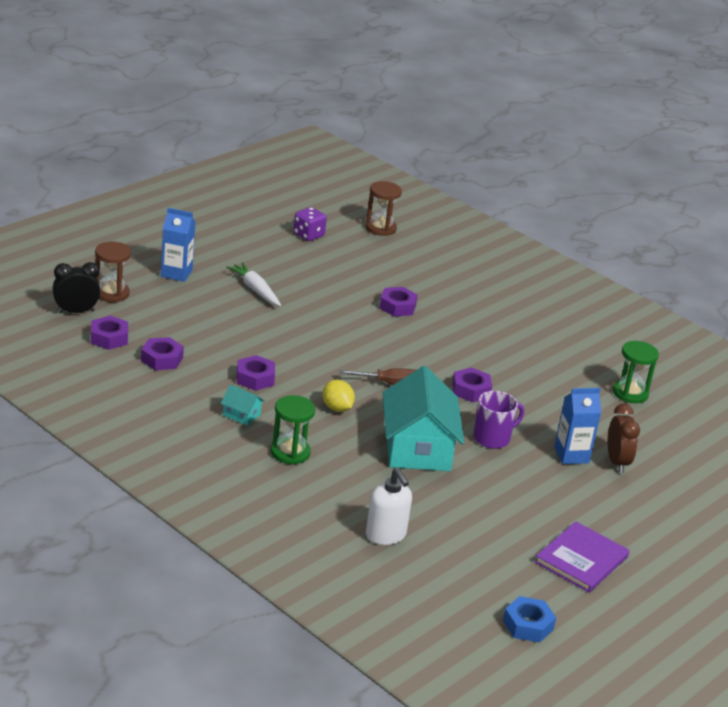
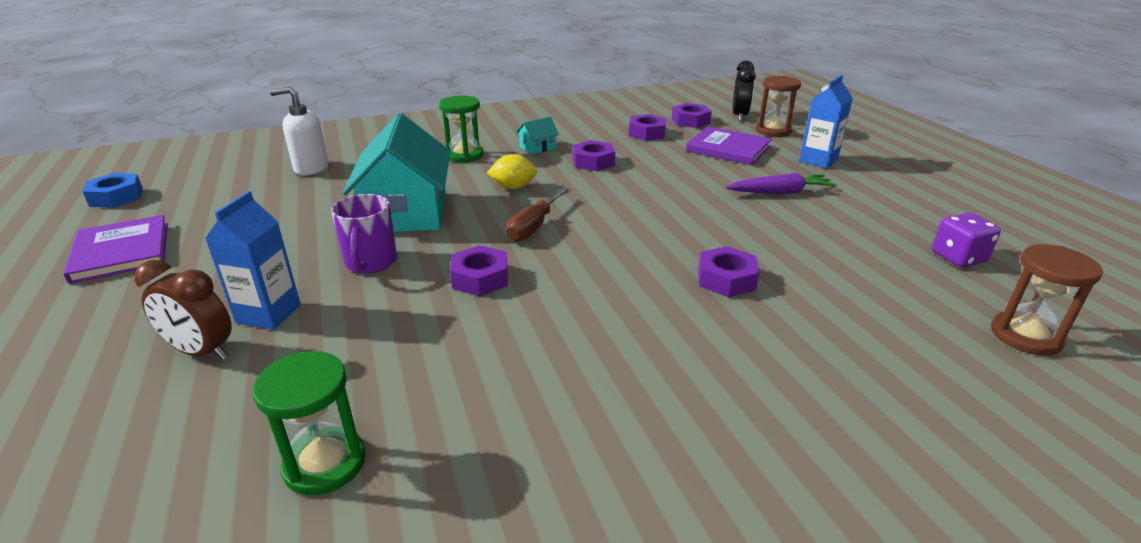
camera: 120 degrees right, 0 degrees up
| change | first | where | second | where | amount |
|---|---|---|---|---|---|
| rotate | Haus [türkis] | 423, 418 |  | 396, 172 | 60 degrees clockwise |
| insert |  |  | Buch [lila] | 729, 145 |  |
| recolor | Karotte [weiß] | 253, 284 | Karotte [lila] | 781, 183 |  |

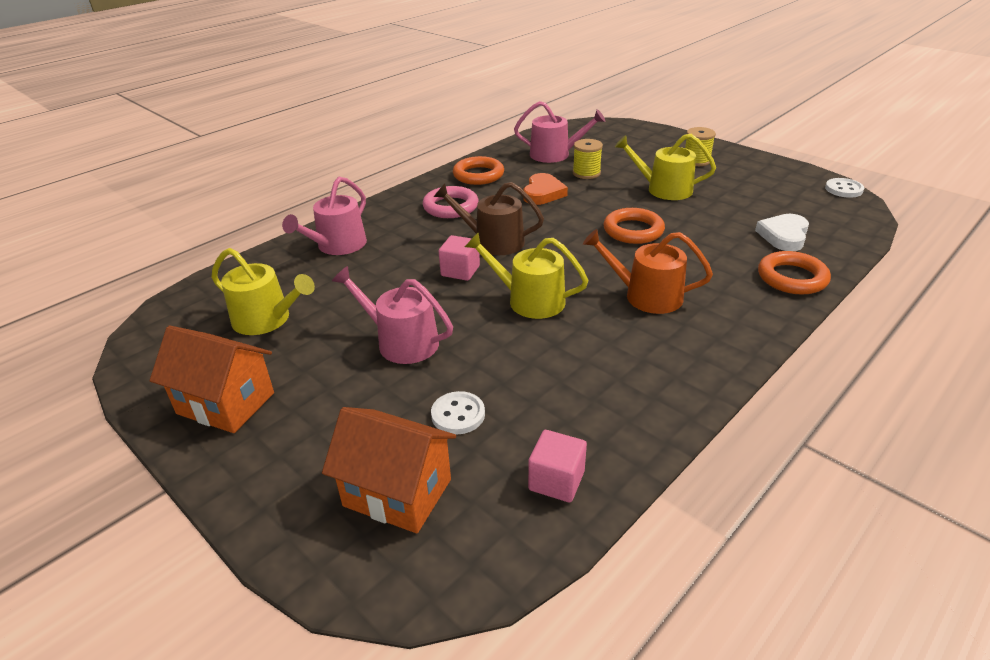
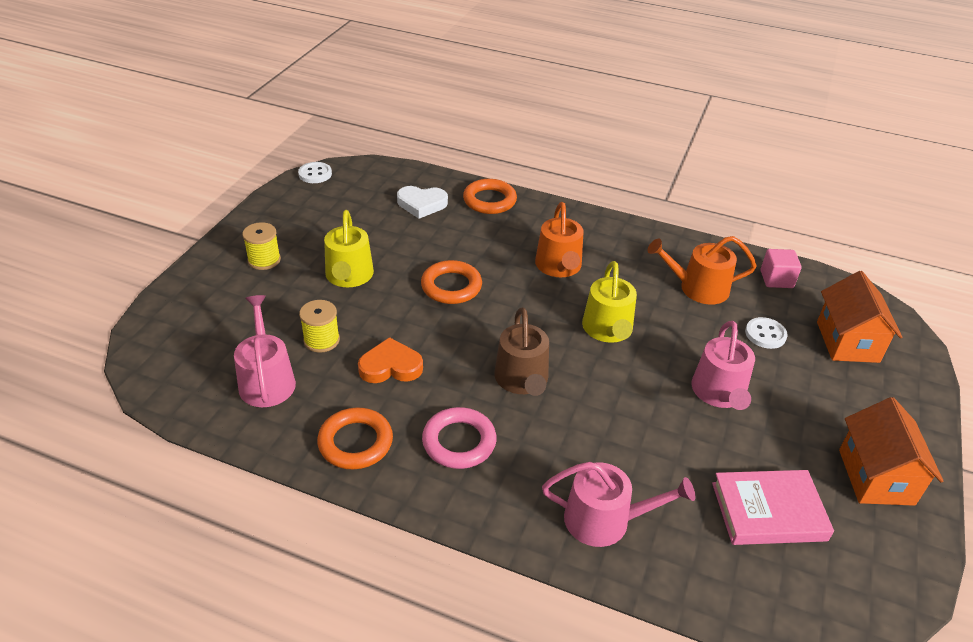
camera: 115 degrees left, 5 degrees up
| change | first | where | second | where | amount |
|---|---|---|---|---|---|
| insert |  |  | Gießkanne [orange] | 702, 270 |  |
| replace | Gießkanne [gelb] | 263, 291 | Buch [rosa] | 773, 507 |  |
| delete | Kubus [rosa] | 459, 258 |  |  |  |

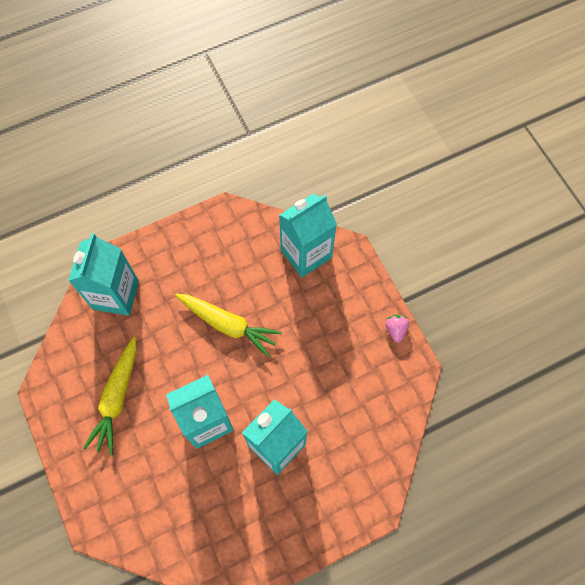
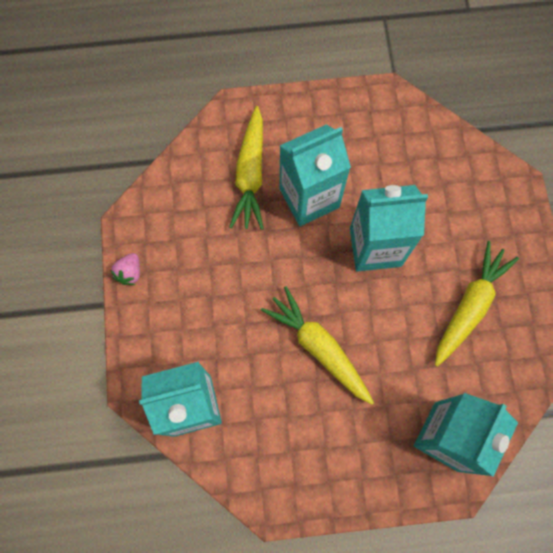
camera: 160 degrees left, 5 degrees up
| change | first | where | second | where | amount |
|---|---|---|---|---|---|
| insert |  |  | Karotte [gelb] | 246, 168 |  |

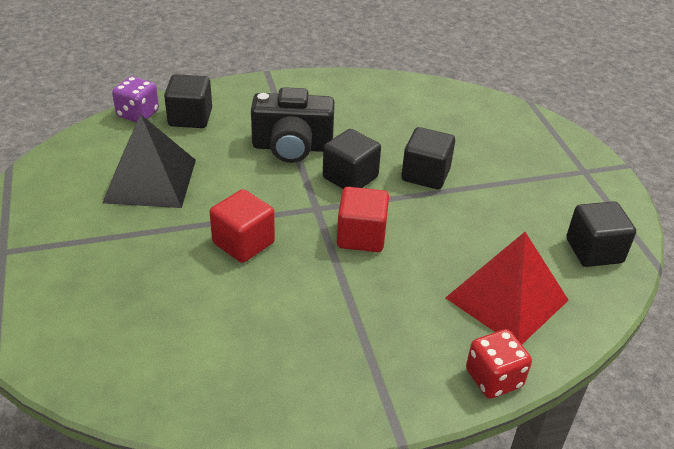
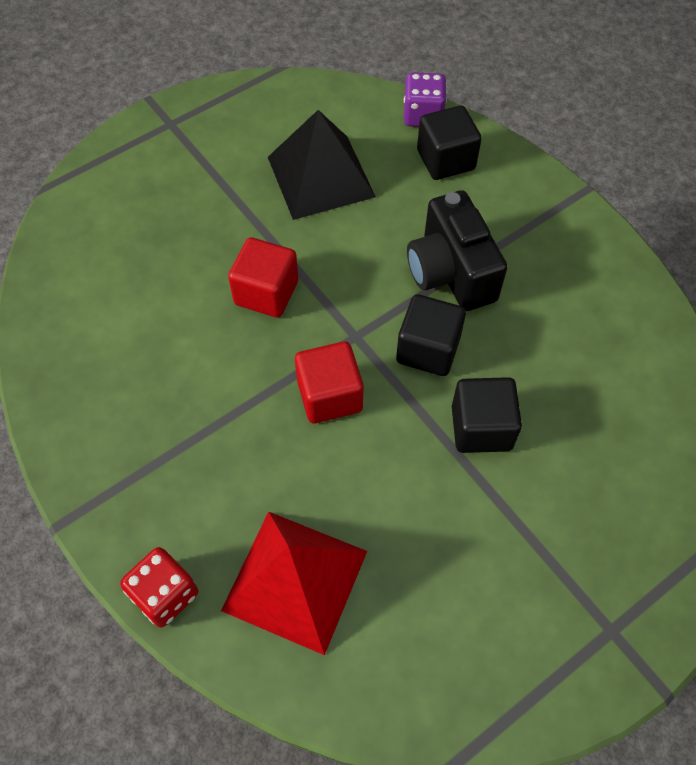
camera: 70 degrees right, 20 degrees up
| change | first | where | second | where | amount |
|---|---|---|---|---|---|
| delete | Kubus [schwarz] | 601, 234 |  |  |  |

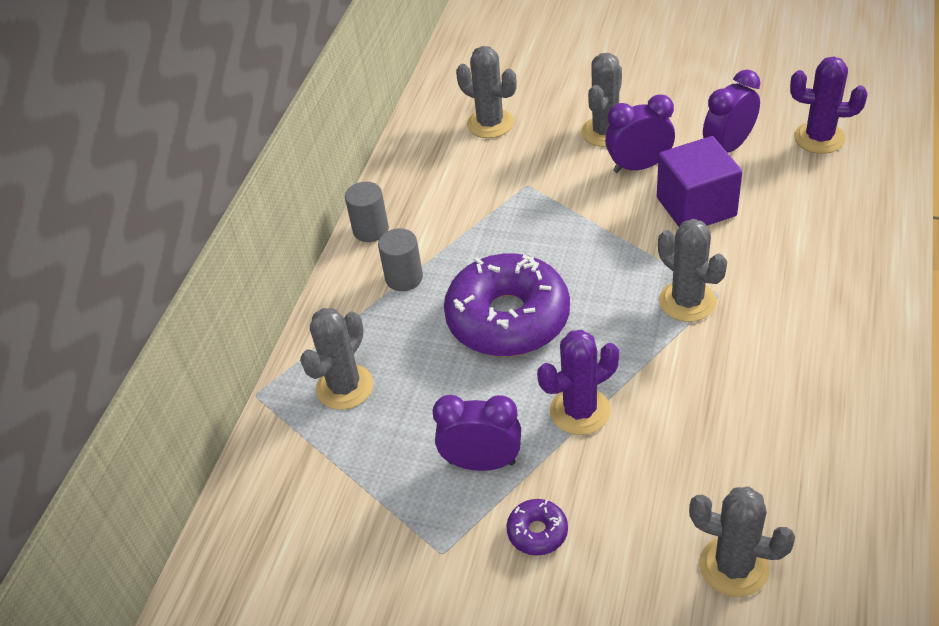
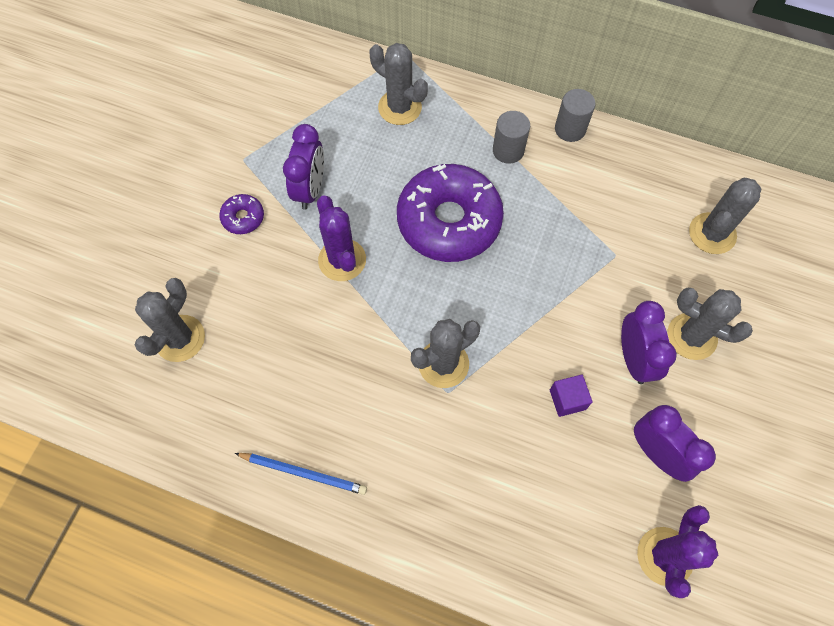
camera: 90 degrees right, 20 degrees up
| change | first | where | second | where | amount |
|---|---|---|---|---|---|
| insert |  |  | Bleistift [blau] | 301, 474 |  |
| resize | Kubus [lila] | 699, 181 |  | 571, 396 | x0.49 |

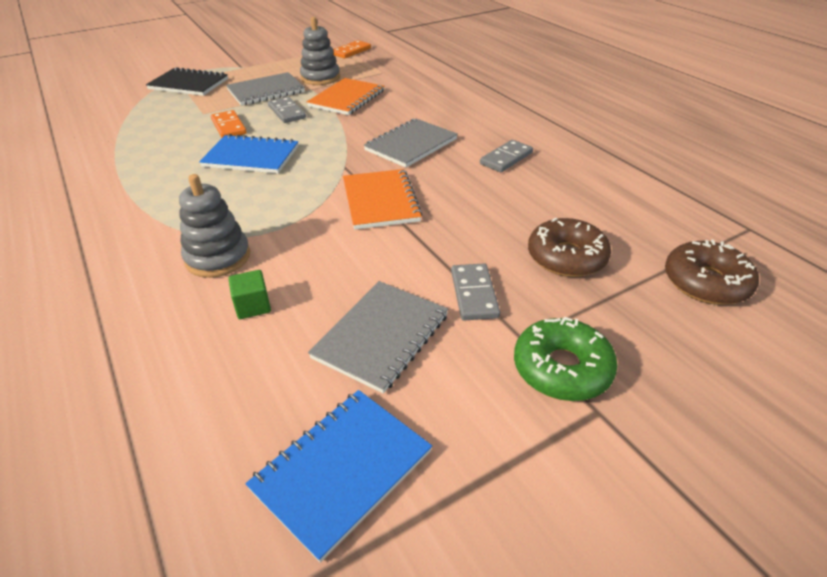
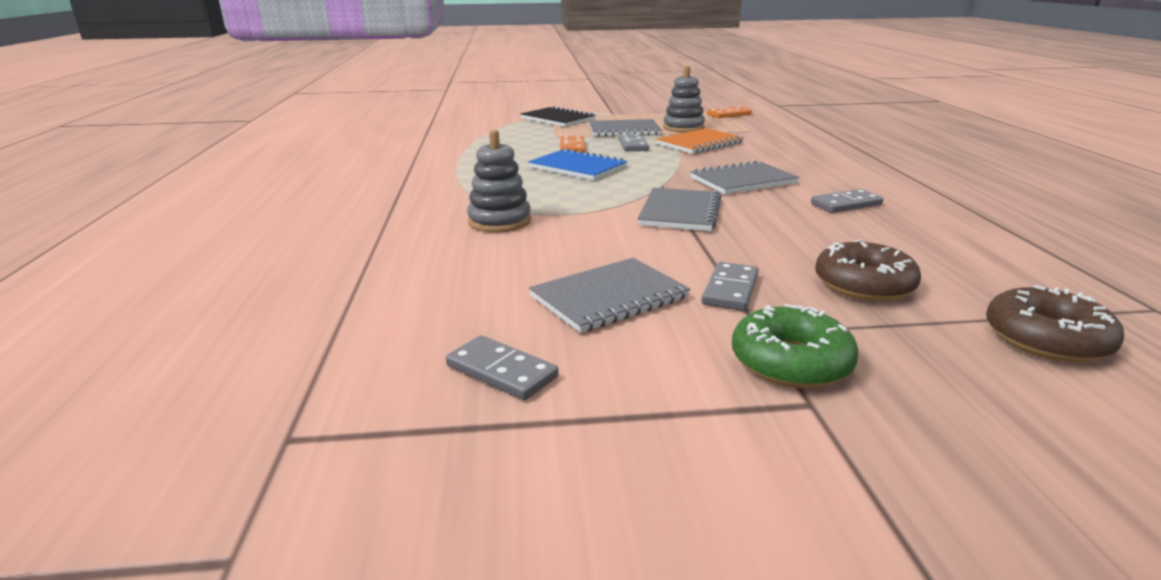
camera: 25 degrees right, 15 degrees down
| change | first | where | second | where | amount |
|---|---|---|---|---|---|
| replace | Notizbuch [blau] | 338, 476 | Dominostein [grau] | 502, 367 |  |
| recolor | Notizbuch [orange] | 383, 199 | Notizbuch [grau] | 679, 209 |  |
| delete | Kubus [grün] | 249, 294 |  |  |  |

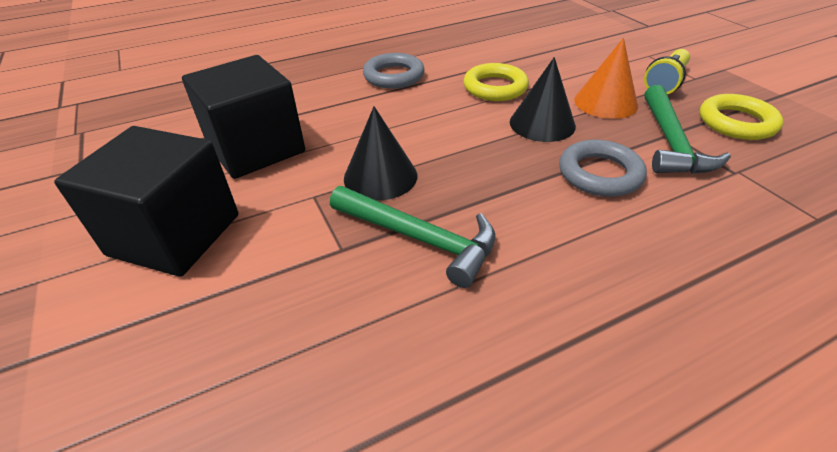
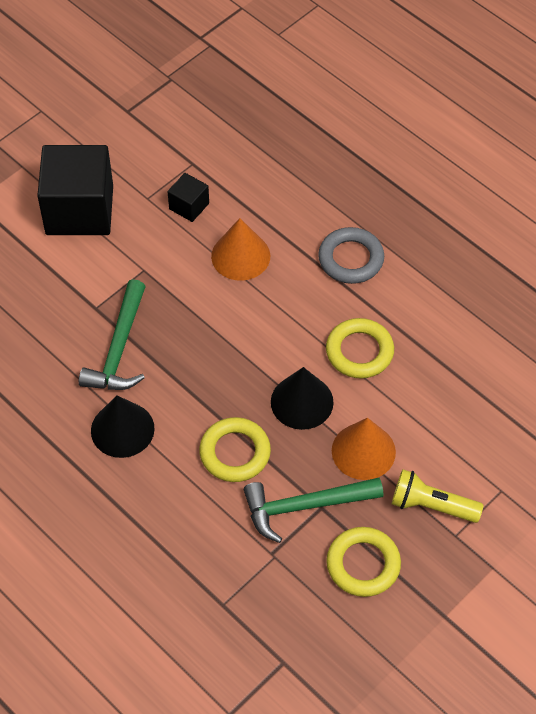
camera: 70 degrees right, 15 degrees up
| change | first | where | second | where | amount |
|---|---|---|---|---|---|
| move | Kegel [schwarz] | 380, 154 |  | 123, 427 |  |
| resize | Kubus [schwarz] | 243, 117 |  | 188, 197 | x0.46 |
| recolor | Ring [grau] | 603, 168 | Ring [gelb] | 235, 449 |  |
| insert |  |  | Kegel [orange] | 240, 249 |  |

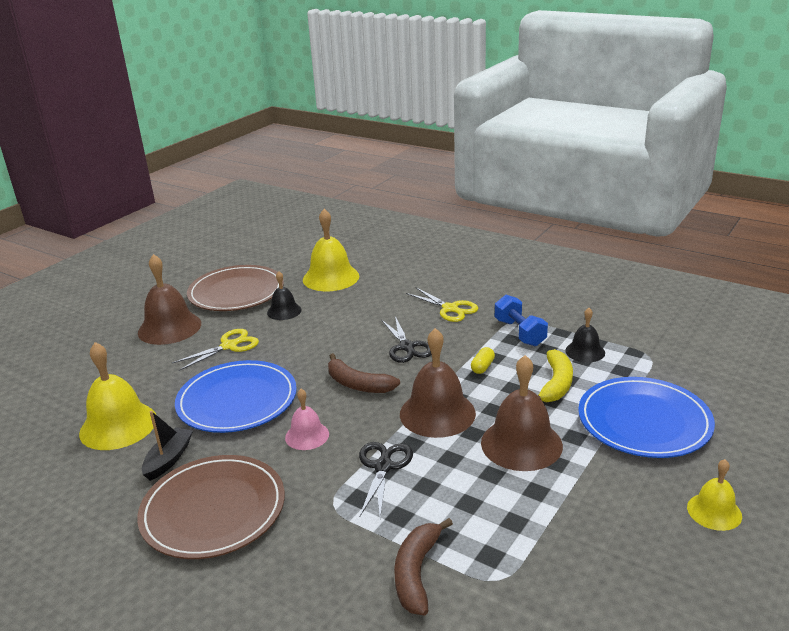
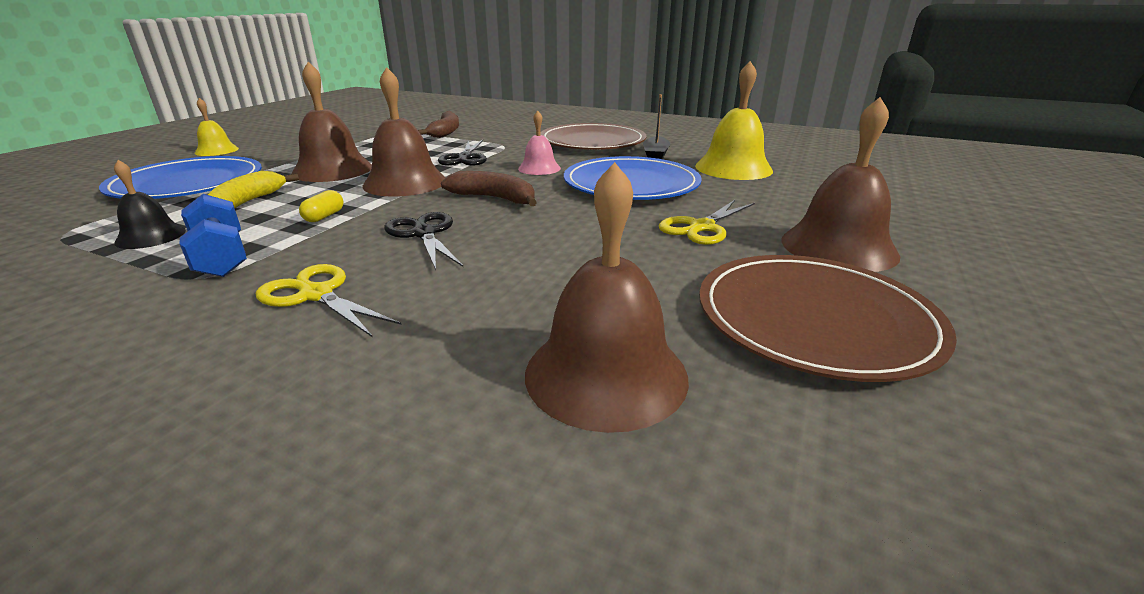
camera: 170 degrees right, 0 degrees up
| change | first | where | second | where | amount |
|---|---|---|---|---|---|
| recolor | Glocke [gelb] | 331, 250 | Glocke [braun] | 607, 297 |  |
| delete | Glocke [schwarz] | 284, 295 |  |  |  |

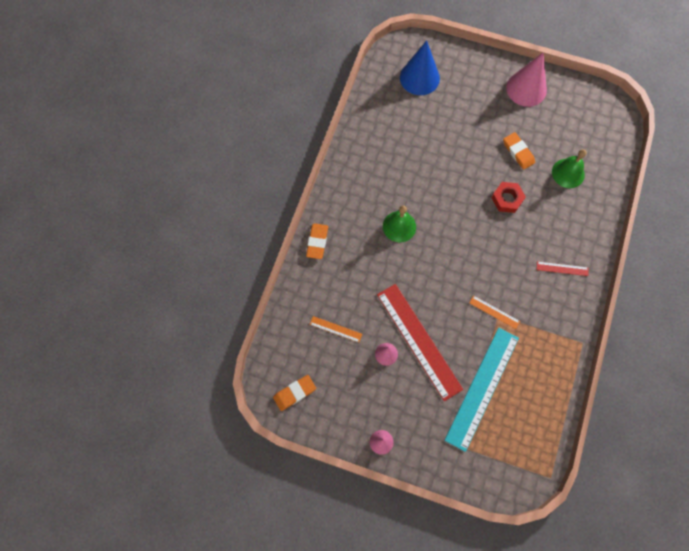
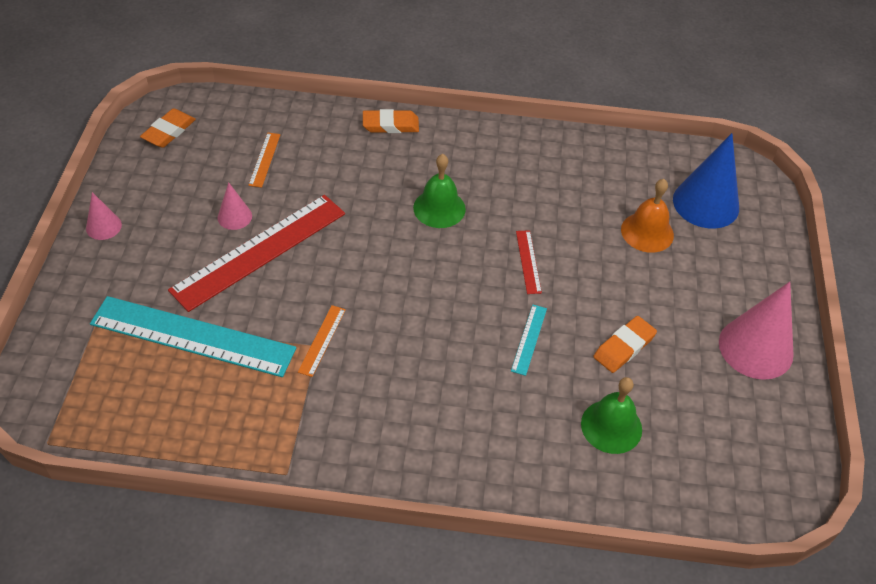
camera: 75 degrees right, 20 degrees down
| change | first | where | second | where | amount |
|---|---|---|---|---|---|
| rotate | Radiergummi [orange] | 294, 393 |  | 168, 128 | 75 degrees clockwise |
| replace | Sechskantmutter [rot] | 508, 197 | Lineal [türkis] | 529, 340 |  |
| move | Lineal [rot] | 562, 268 |  | 529, 262 |  |
| insert |  |  | Glocke [orange] | 647, 216 |  |

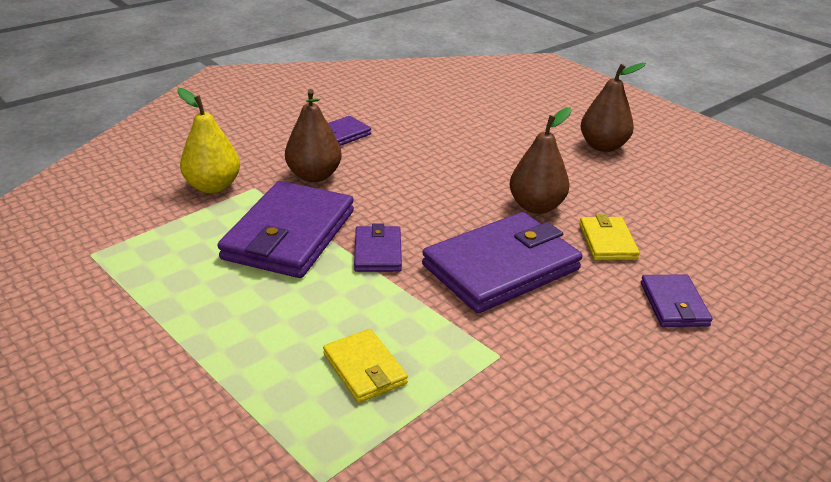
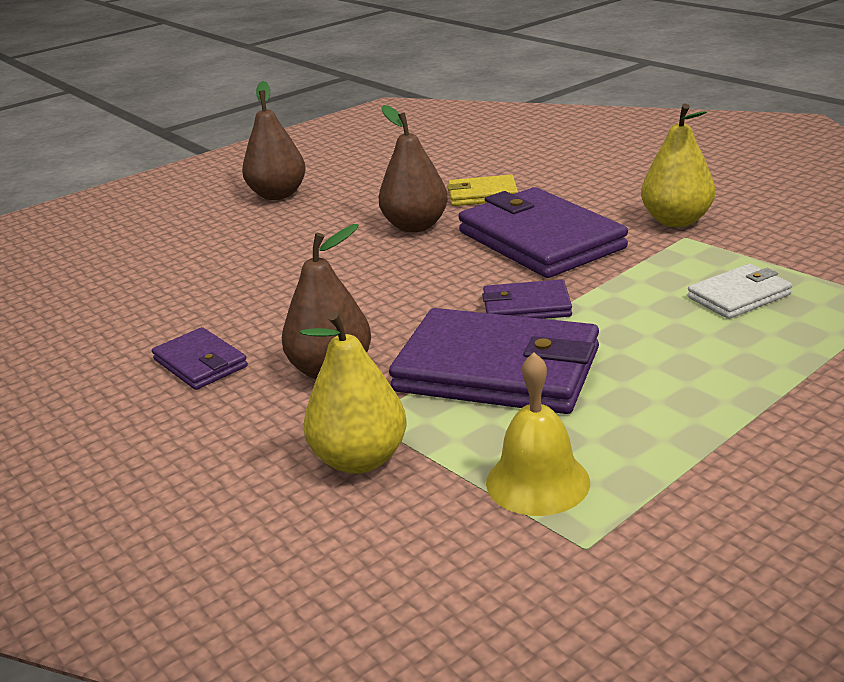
camera: 85 degrees left, 5 degrees down
| change | first | where | second | where | amount |
|---|---|---|---|---|---|
| insert |  |  | Glocke [gelb] | 538, 434 |  |
| insert |  |  | Birne [gelb] | 678, 165 |  |
| recolor | Geldbörse [gelb] | 365, 366 | Geldbörse [weiß] | 739, 291 |  |
| delete | Geldbörse [lila] | 676, 300 |  |  |  |

